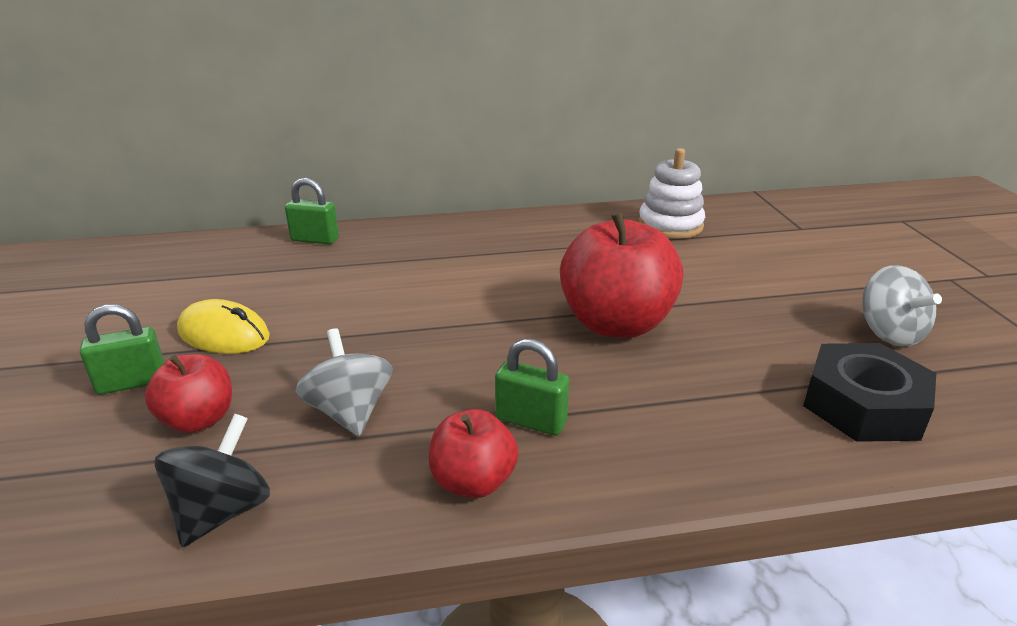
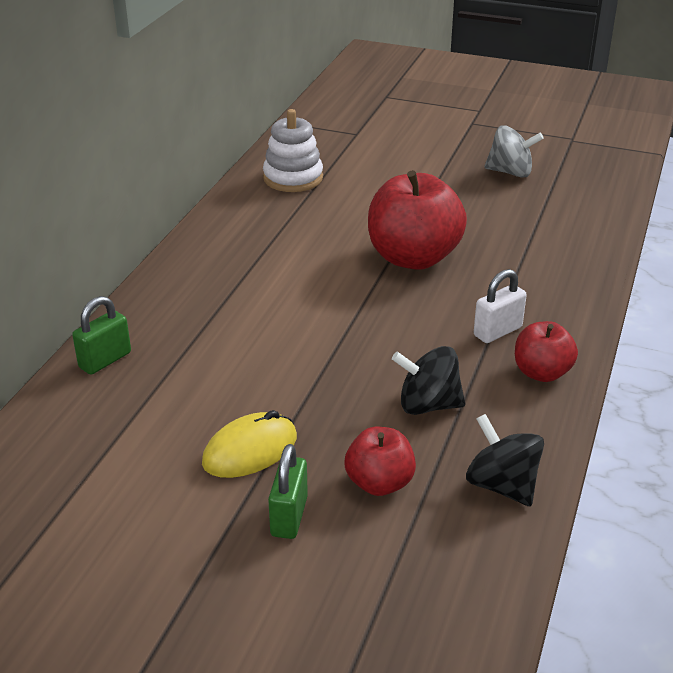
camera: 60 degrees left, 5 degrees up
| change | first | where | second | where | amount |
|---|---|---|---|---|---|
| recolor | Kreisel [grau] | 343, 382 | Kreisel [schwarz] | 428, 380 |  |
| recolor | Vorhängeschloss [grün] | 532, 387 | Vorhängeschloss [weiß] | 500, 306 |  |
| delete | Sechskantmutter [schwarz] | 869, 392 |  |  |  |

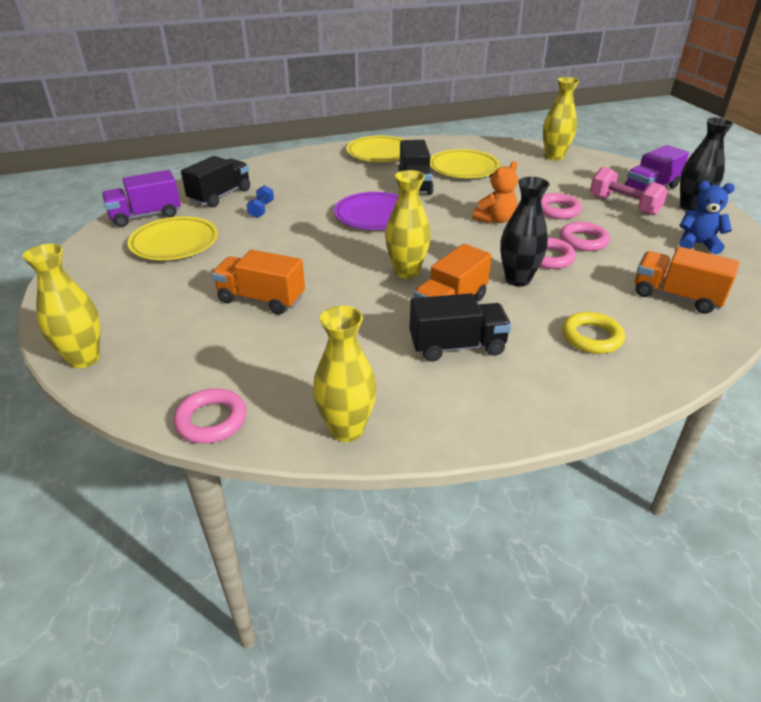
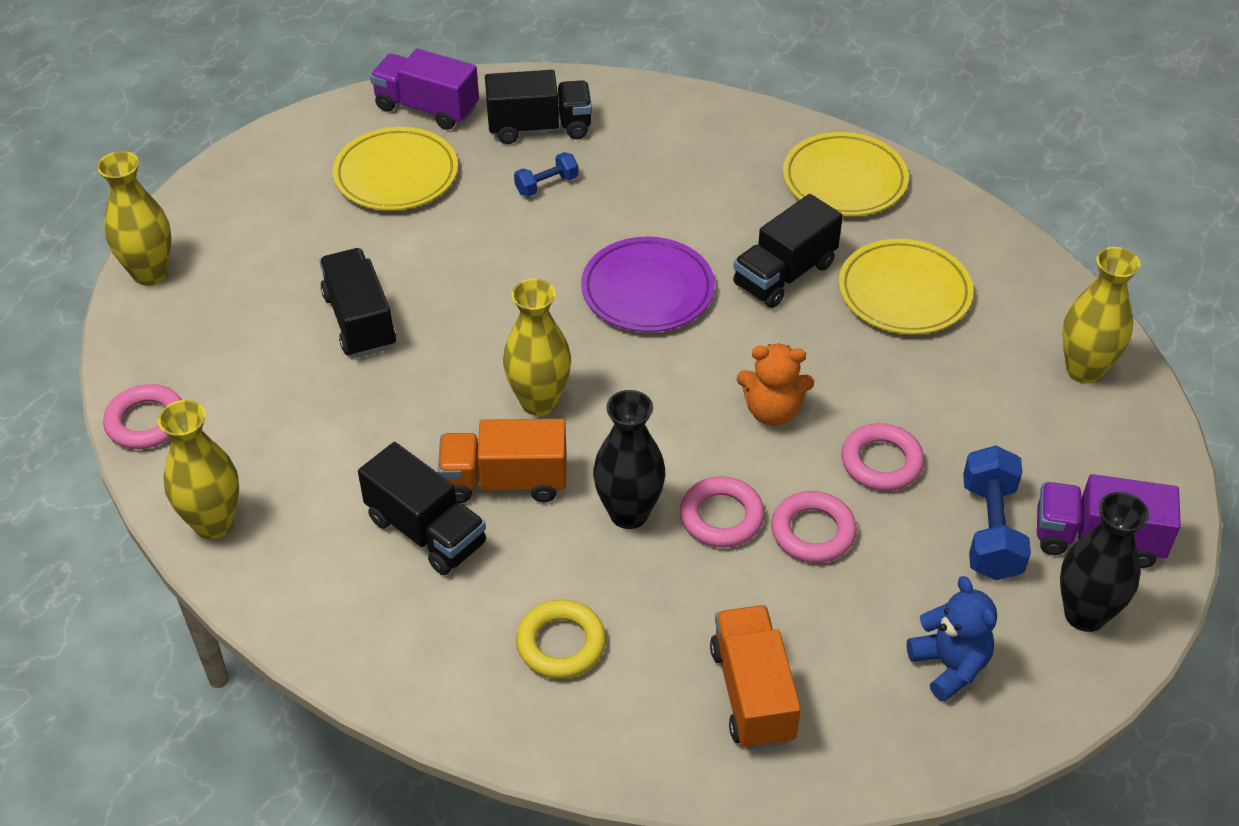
camera: 50 degrees right, 10 degrees up
| change | first | where | second | where | amount |
|---|---|---|---|---|---|
| recolor | Lastwagen [orange] | 258, 282 | Lastwagen [schwarz] | 357, 302 |  |
| recolor | Hantel [rosa] | 629, 191 | Hantel [blau] | 997, 513 |  |

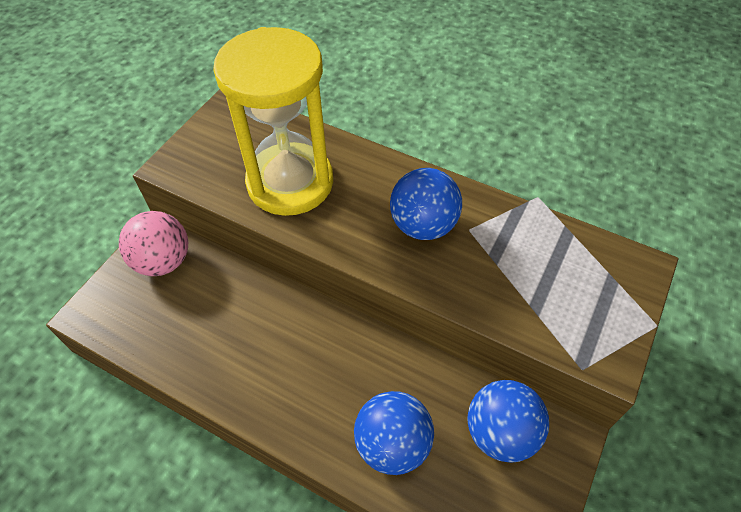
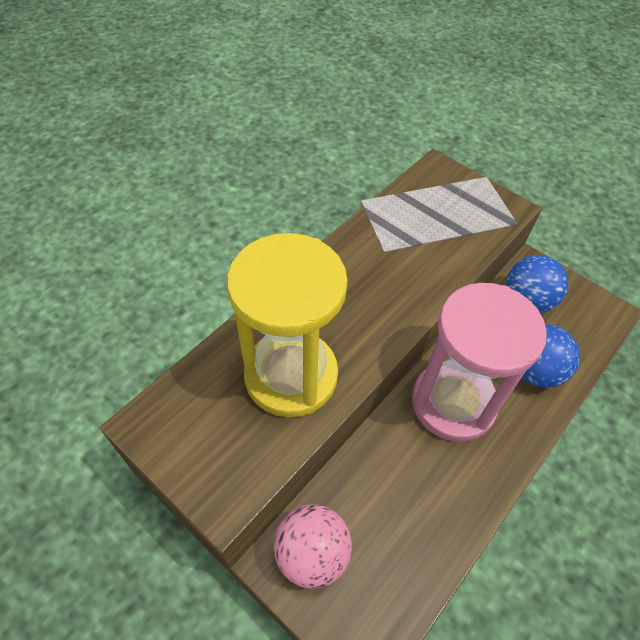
camera: 80 degrees left, 0 degrees up
| change | first | where | second | where | amount |
|---|---|---|---|---|---|
| insert |  |  | Sanduhr [rosa] | 479, 362 |  |
| delete | Ball [blau] | 426, 204 |  |  |  |

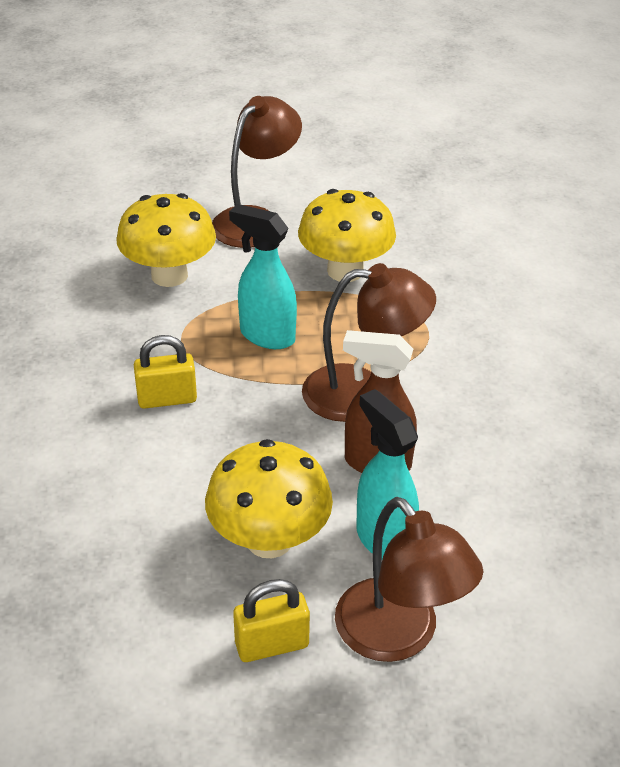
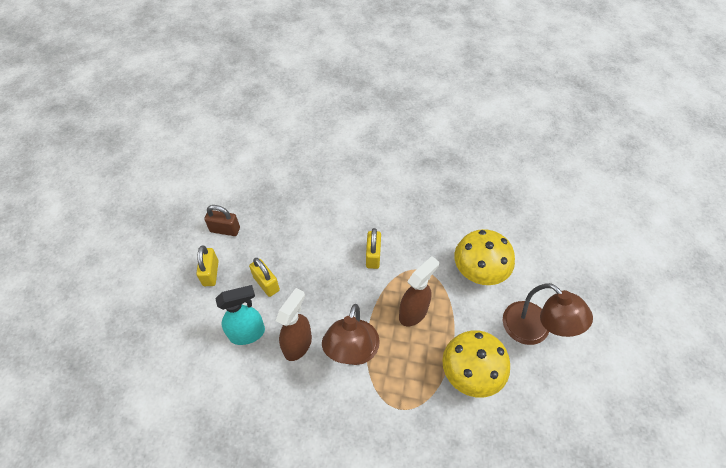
camera: 105 degrees right, 15 degrees up
| change | first | where | second | where | amount |
|---|---|---|---|---|---|
| insert |  |  | Vorhängeschloss [braun] | 222, 220 |  |
| replace | Pilz [gelb] | 269, 498 | Vorhängeschloss [gelb] | 264, 277 |  |
| recolor | Sprühflasche [türkis] | 263, 276 | Sprühflasche [braun] | 419, 291 |  |
| delete | Lampe [braun] | 409, 579 |  |  |  |

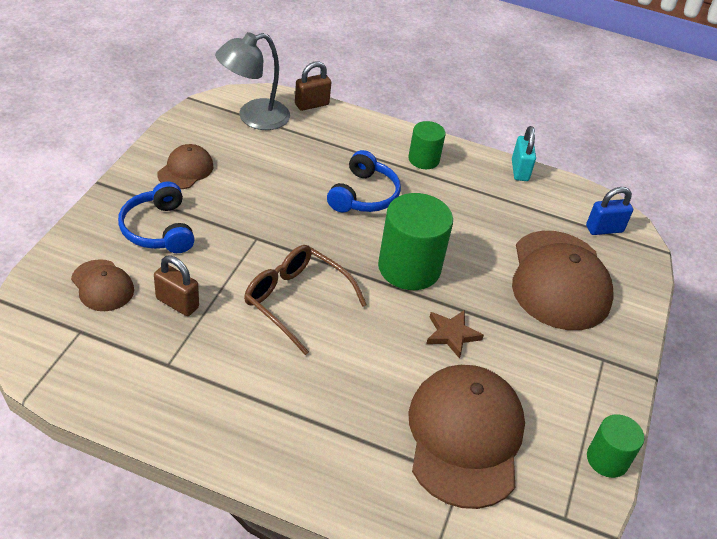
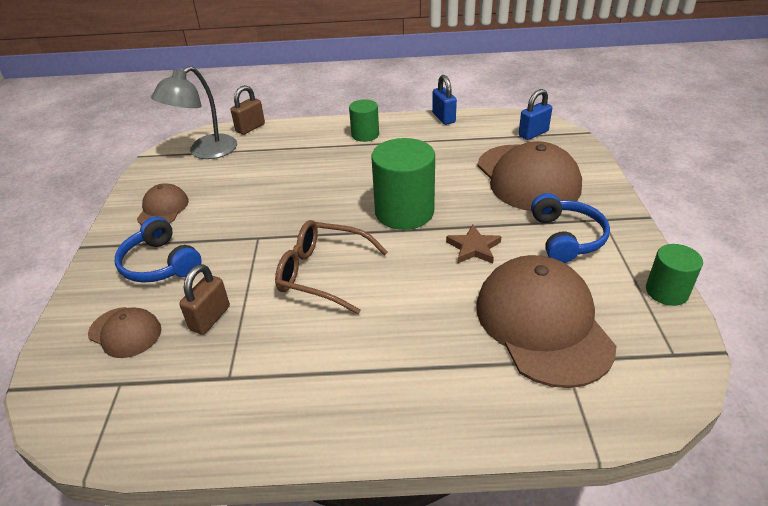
camera: 15 degrees left, 5 degrees down
| change | first | where | second | where | amount |
|---|---|---|---|---|---|
| rotate | Vorhängeschloss [braun] | 176, 286 |  | 204, 299 | 75 degrees counterclockwise |
| recolor | Vorhängeschloss [türkis] | 524, 153 | Vorhängeschloss [blau] | 444, 100 |  |
| move | Kopfhörer [blau] | 364, 181 |  | 570, 228 |  |

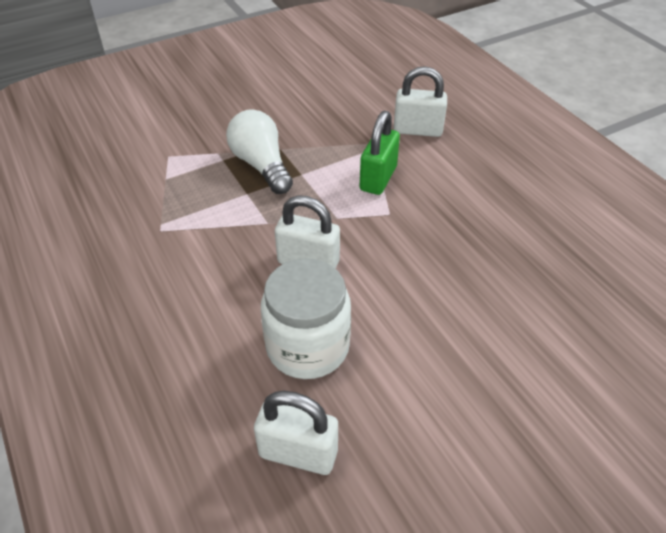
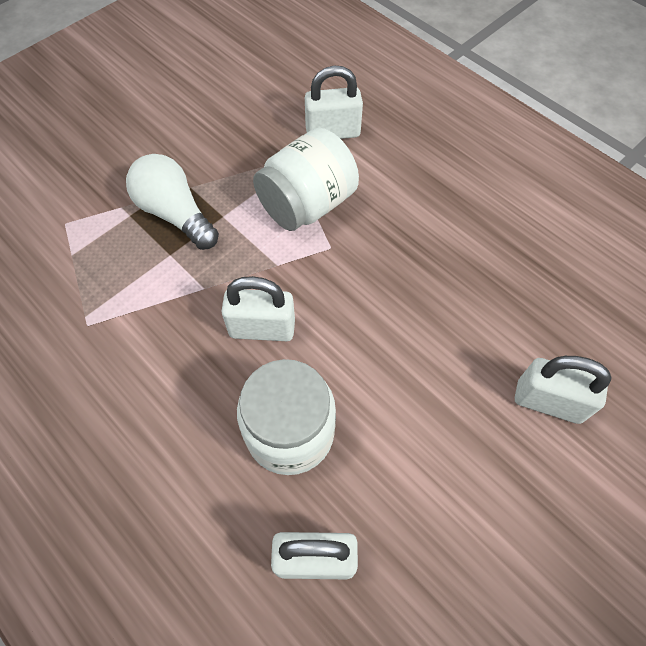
camera: 15 degrees left, 15 degrees up
| change | first | where | second | where | amount |
|---|---|---|---|---|---|
| replace | Vorhängeschloss [grün] | 379, 153 | Einmachglas [weiß] | 306, 179 |  |
| insert |  |  | Vorhängeschloss [weiß] | 563, 390 |  |

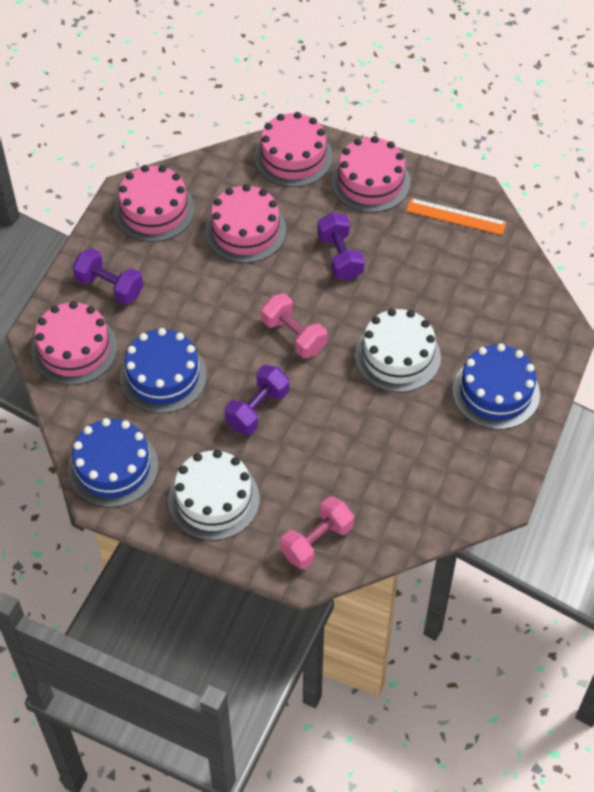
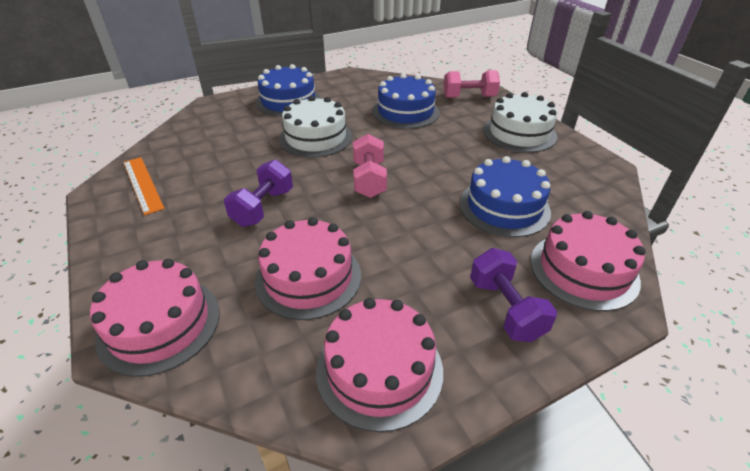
camera: 140 degrees left, 15 degrees down
| change | first | where | second | where | amount |
|---|---|---|---|---|---|
| move | Kuchen [blau] | 113, 462 |  | 405, 101 |  |
| delete | Hantel [lila] | 256, 400 |  |  |  |
| delete | Kuchen [rosa] | 371, 174 |  |  |  |

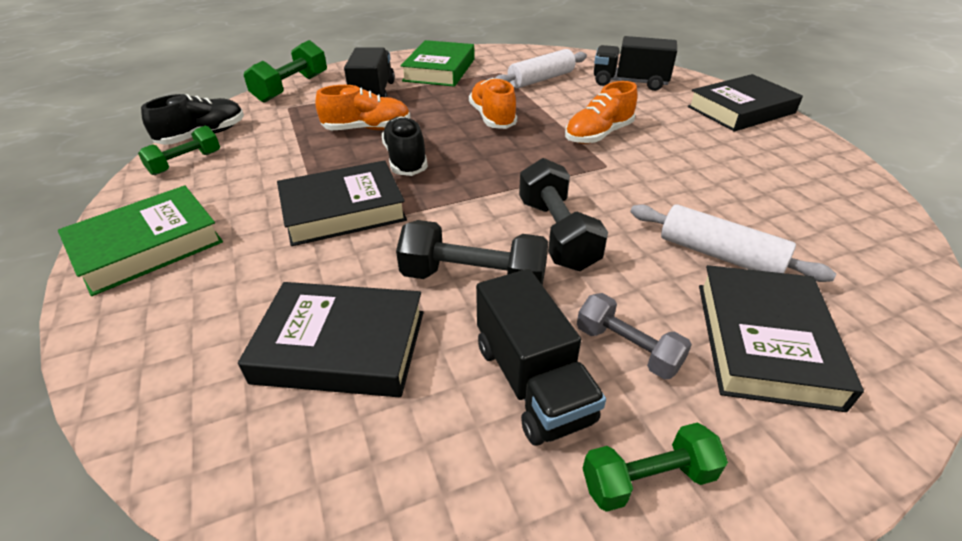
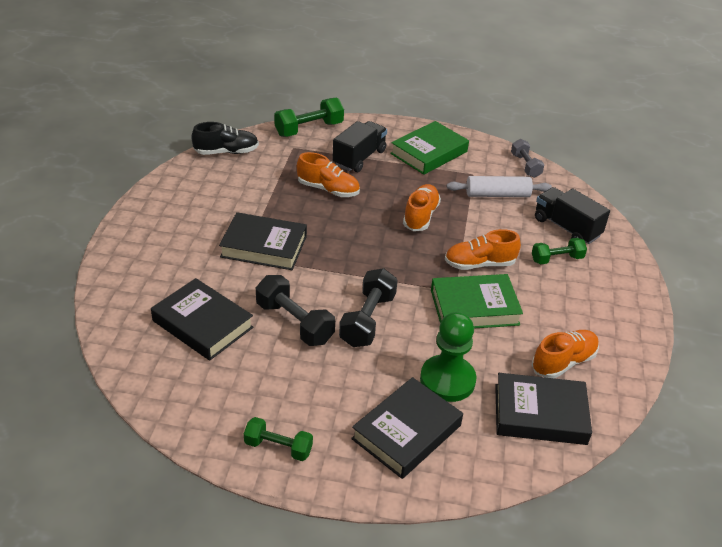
camera: 30 degrees right, 0 degrees up
| change | first | where | second | where | amount |
|---|---|---|---|---|---|
| replace | Nudelholz [weiß] | 733, 243 | Bauer [grün] | 448, 357 |  |
| move | Buch [grün] | 140, 240 |  | 477, 301 |  |
| move | Buch [schwarz] | 745, 103 |  | 543, 409 |  |
| move | Hantel [grau] | 634, 336 |  | 528, 158 |  |
| insert |  |  | Schuh [orange] | 565, 354 |  |
| move | Hantel [grün] | 179, 150 |  | 559, 251 |  |
| delete | Schuh [schwarz] | 404, 146 |  |  |  |
| delete | Lastwagen [schwarz] | 541, 357 |  |  |  |

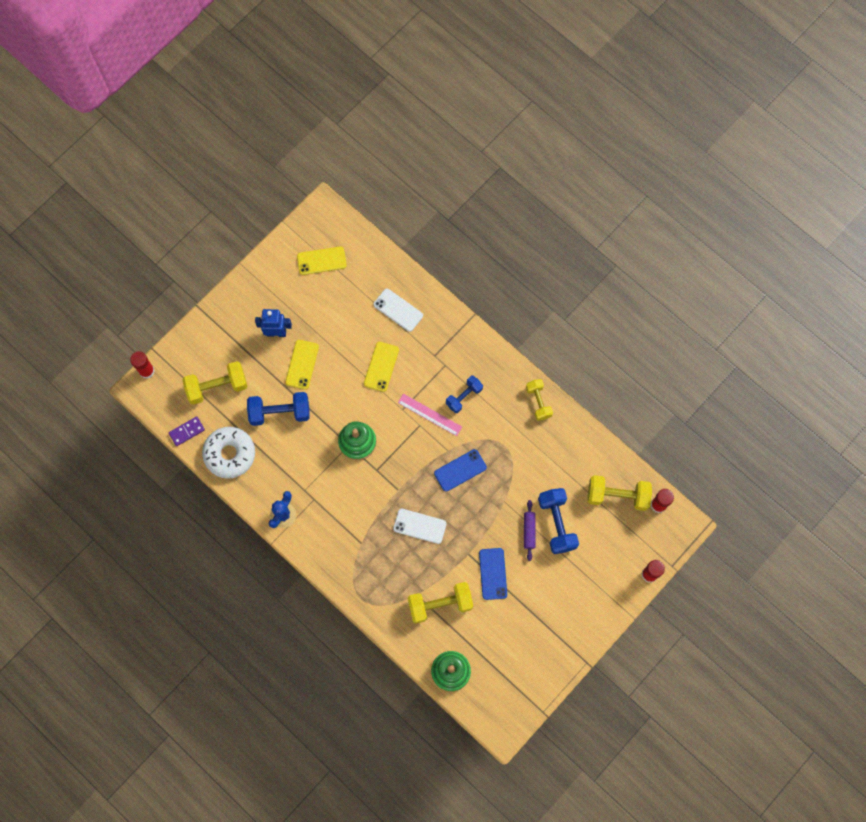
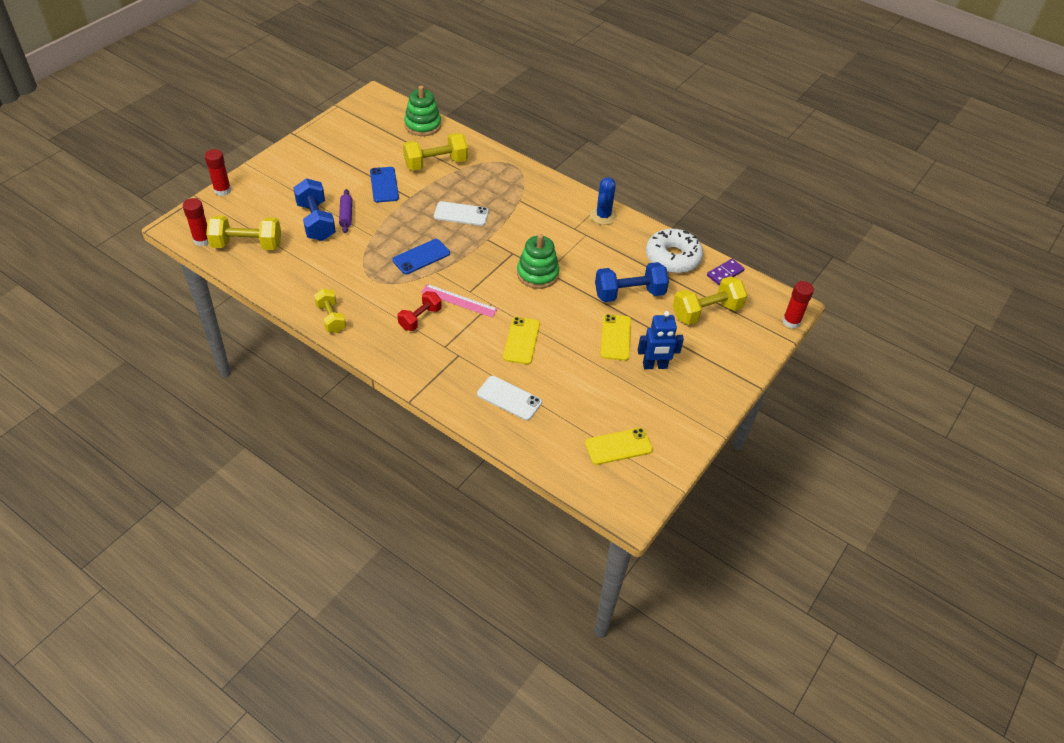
camera: 170 degrees right, 25 degrees down
| change | first | where | second | where | amount |
|---|---|---|---|---|---|
| recolor | Hantel [blau] | 464, 394 | Hantel [rot] | 420, 311 |  |

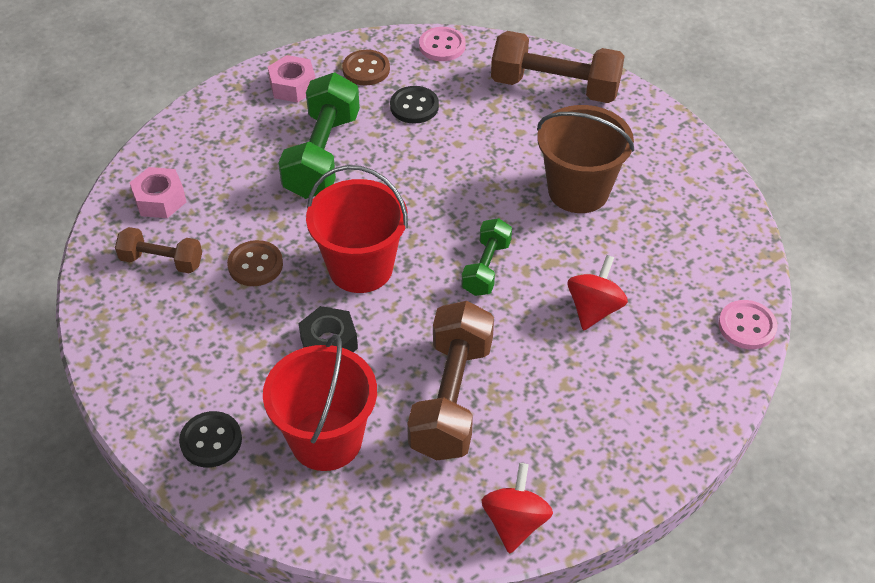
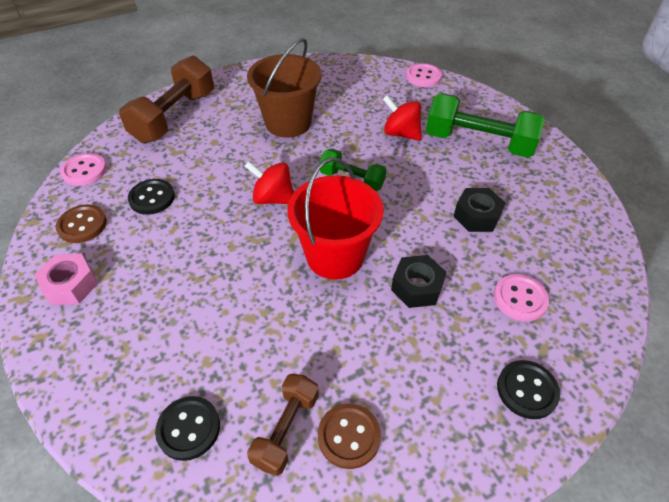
camera: 80 degrees left, 0 degrees up
| change | first | where | second | where | amount |
|---|---|---|---|---|---|
| replace | Sechskantmutter [rosa] | 158, 192 | Knopf [schwarz] | 187, 428 |  |
| move | Kreisel [rot] | 517, 508 |  | 269, 182 |  |
| move | Knopf [braun] | 255, 263 |  | 349, 436 |  |
| move | Hantel [grün] | 319, 136 |  | 485, 125 |  |
| replace | Hantel [braun] | 450, 381 | Sechskantmutter [schwarz] | 479, 210 |  |
| replace | Eimer [rot] | 320, 402 | Knopf [rosa] | 521, 297 |  |

